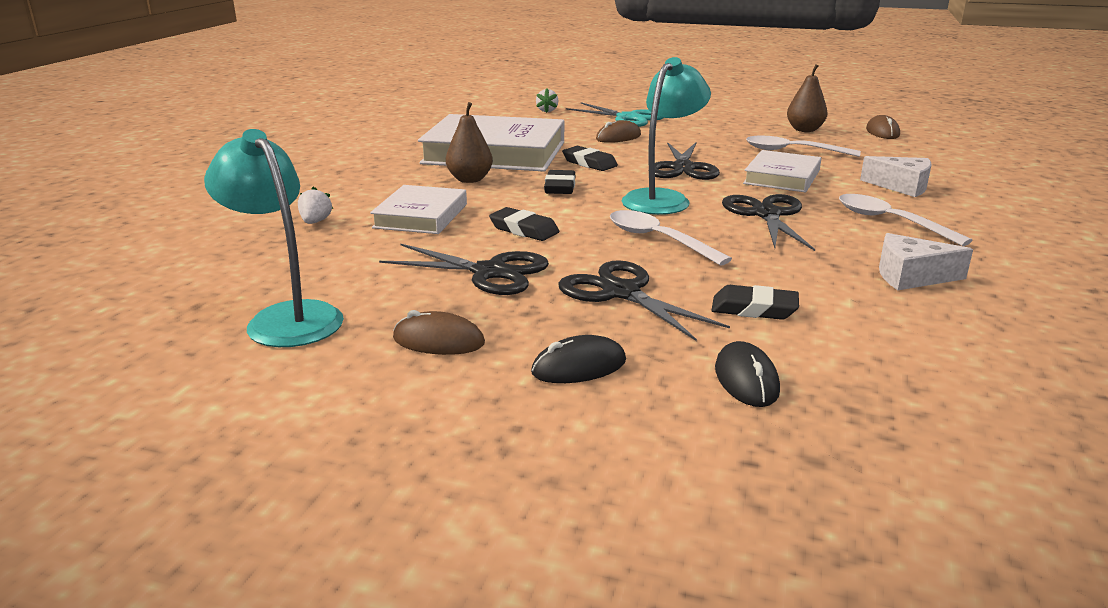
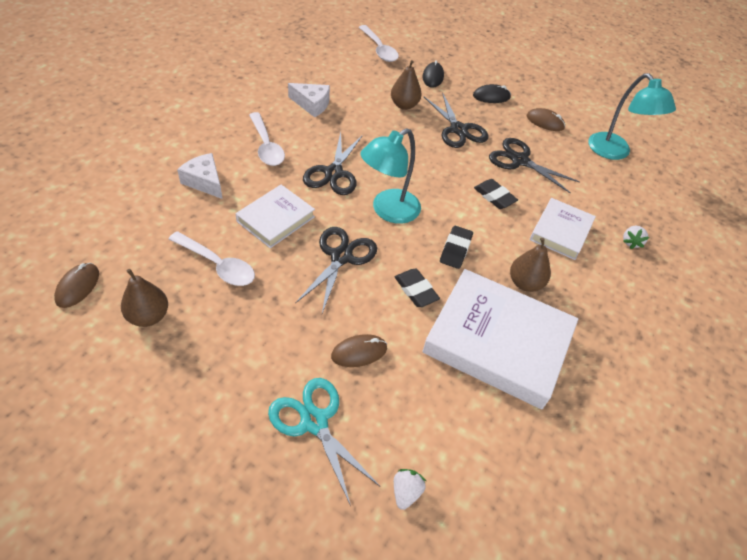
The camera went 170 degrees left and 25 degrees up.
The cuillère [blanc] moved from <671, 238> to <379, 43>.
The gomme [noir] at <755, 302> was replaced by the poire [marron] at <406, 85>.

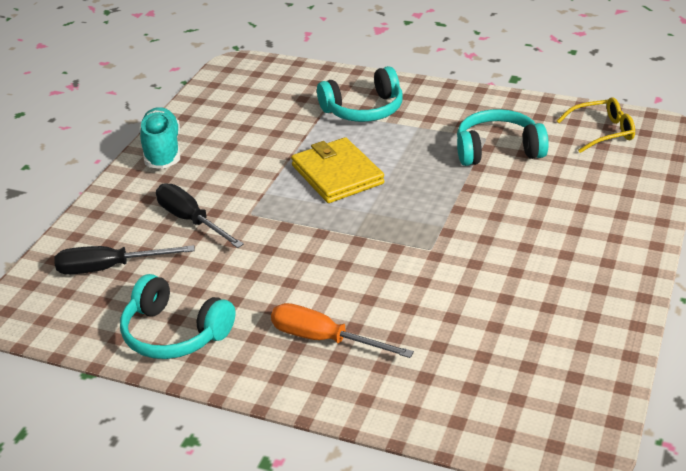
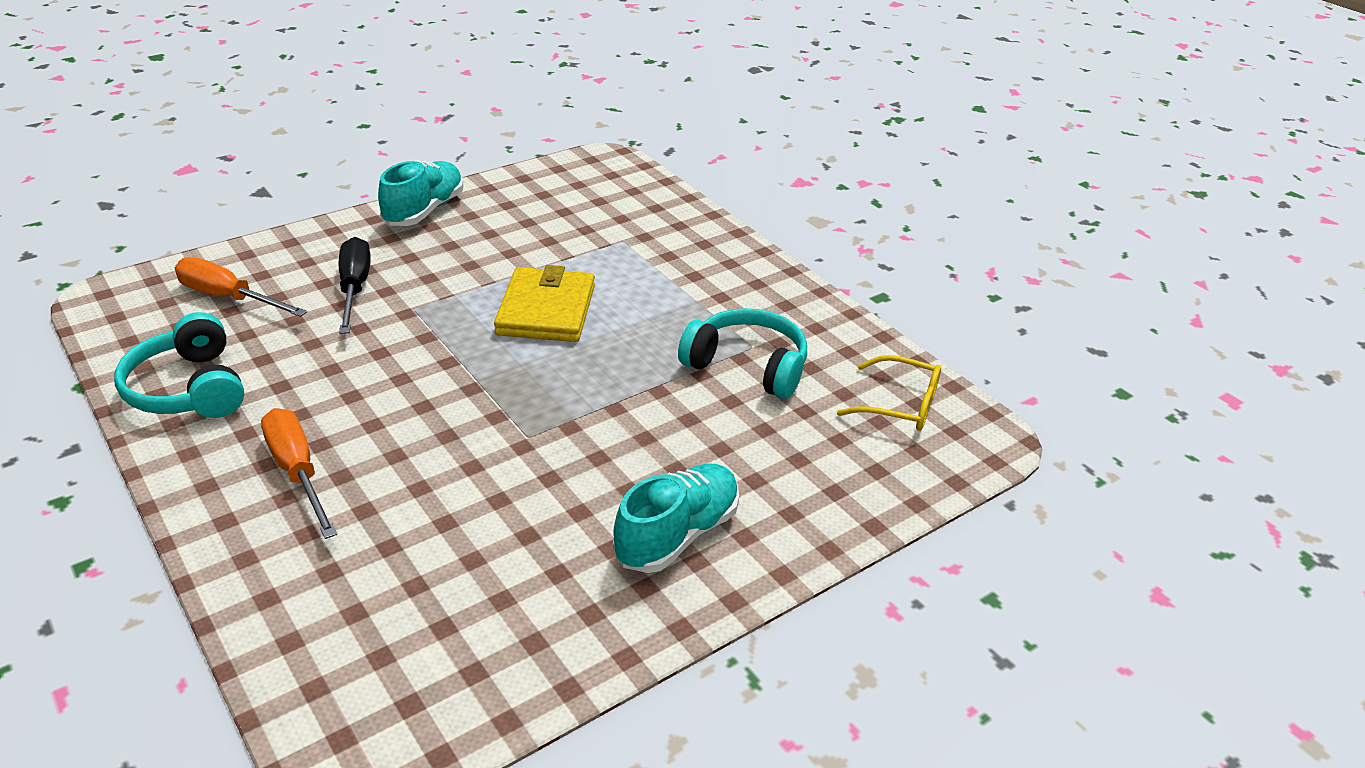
The camera went 30 degrees right and 0 degrees up.
The tournevis [noir] at <124, 260> became the tournevis [orange] at <241, 287>.
The chaussure [turquoise] at <676, 518> appeared.
The casque audio [turquoise] at <360, 94> disappeared.

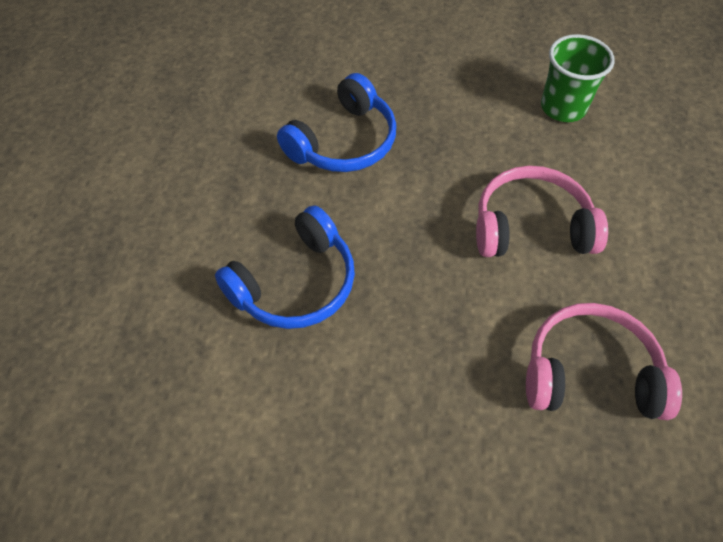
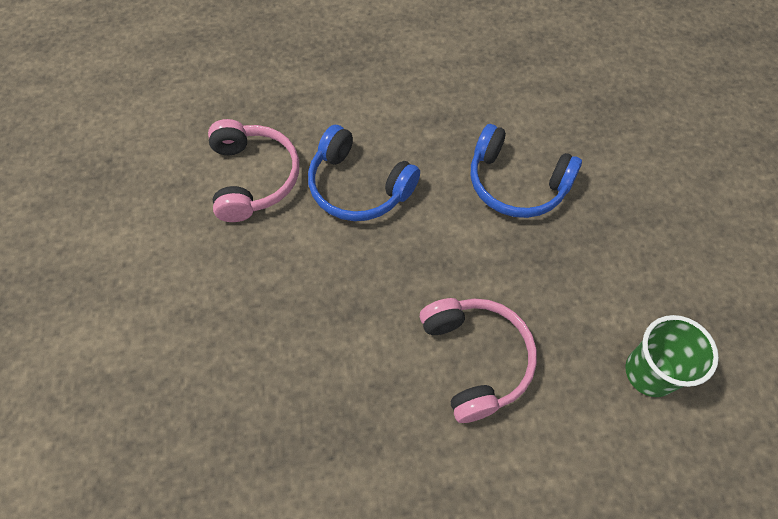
The camera went 75 degrees right and 5 degrees up.
The casque audio [rose] moved from <604, 361> to <253, 170>.

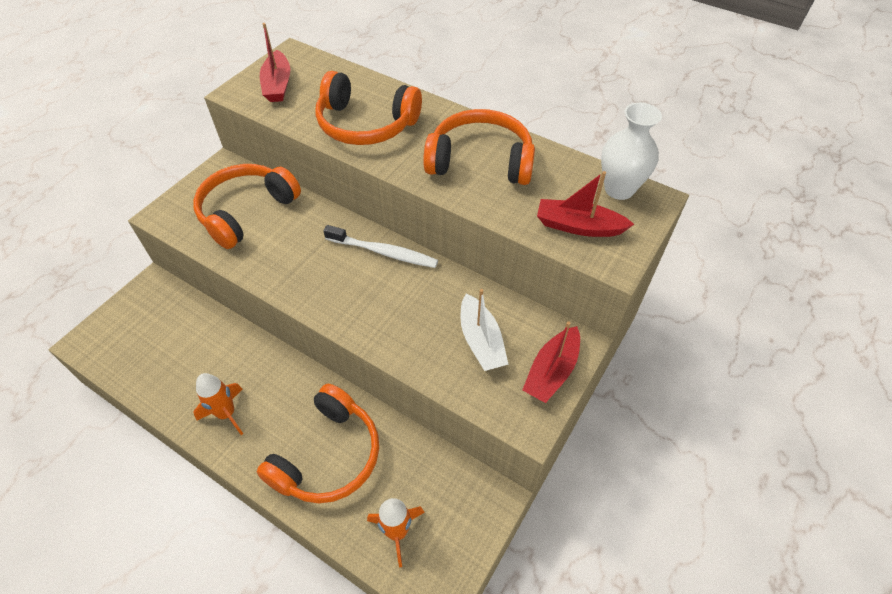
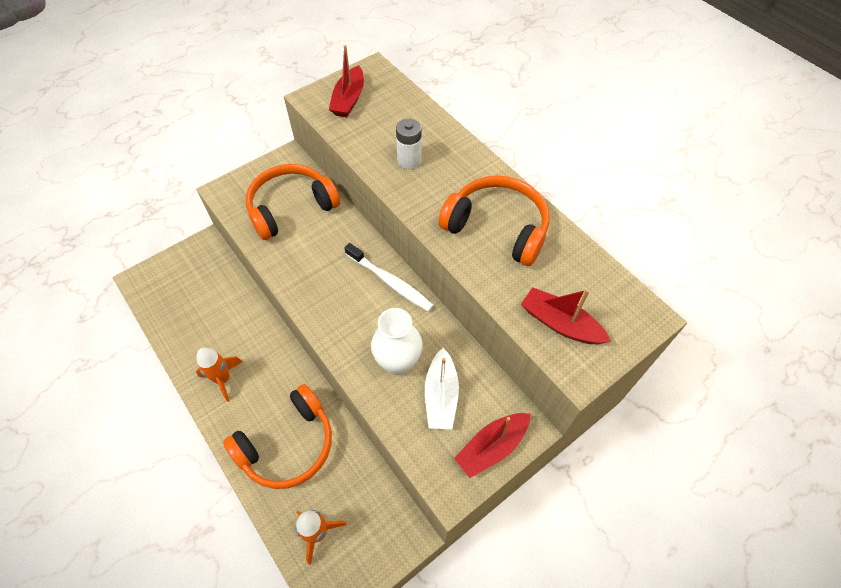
The camera went 20 degrees right and 5 degrees up.
The vase [blanc] moved from <631, 151> to <397, 341>.
The casque audio [orange] at <368, 108> was replaced by the pile [blanc] at <409, 144>.

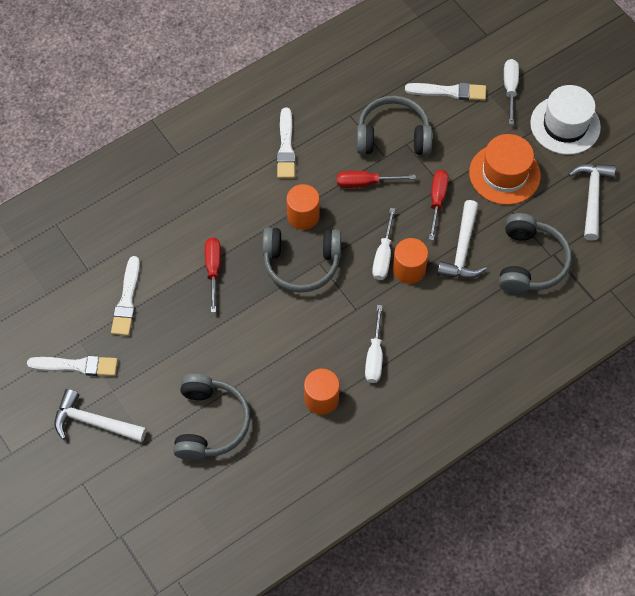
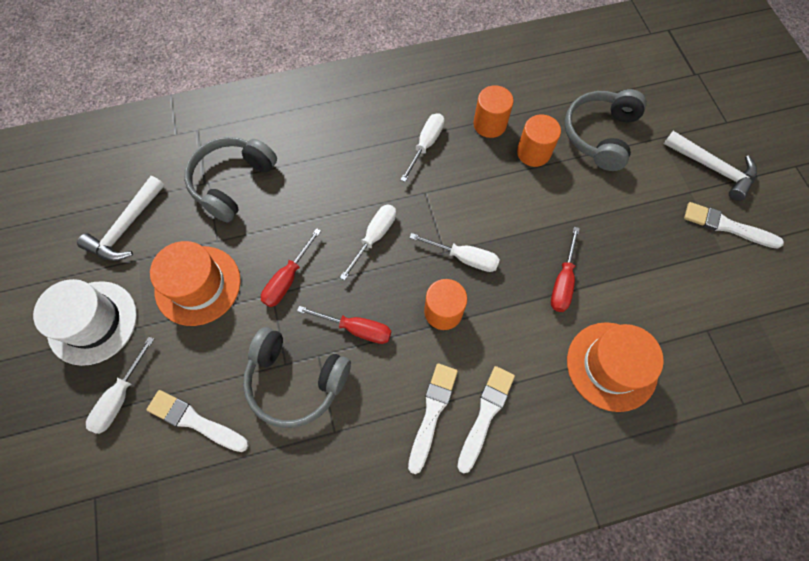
The camera went 160 degrees left and 5 degrees up.
The casque audio [gris] at <301, 260> was replaced by the tournevis [blanc] at <454, 252>.
The pinceau [blanc] moved from <125, 296> to <486, 419>.
The cylindre [orange] moved from <410, 261> to <539, 140>.
The chapeau [orange] at <615, 367> appeared.
The marteau [blanc] at <462, 239> disappeared.

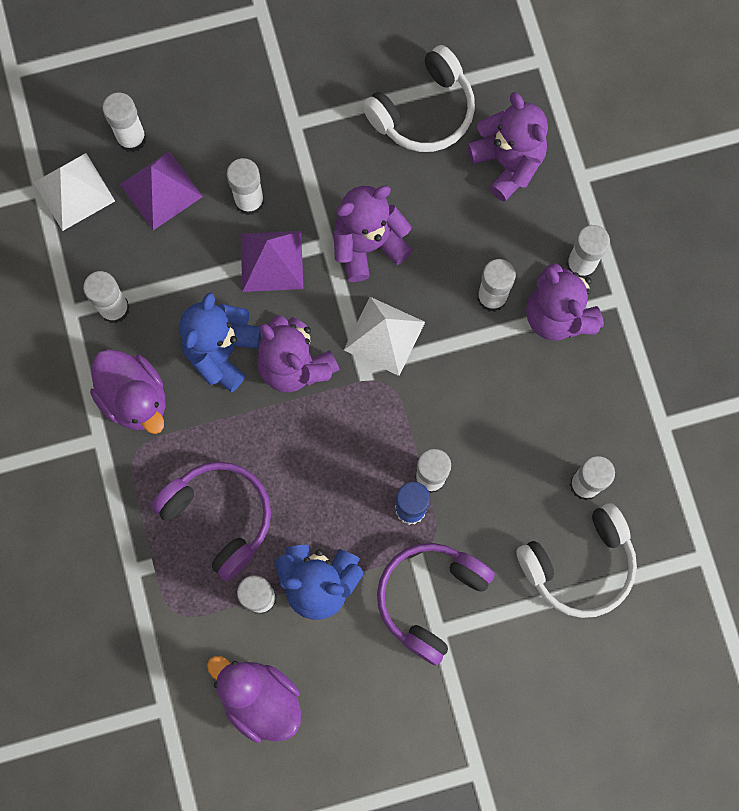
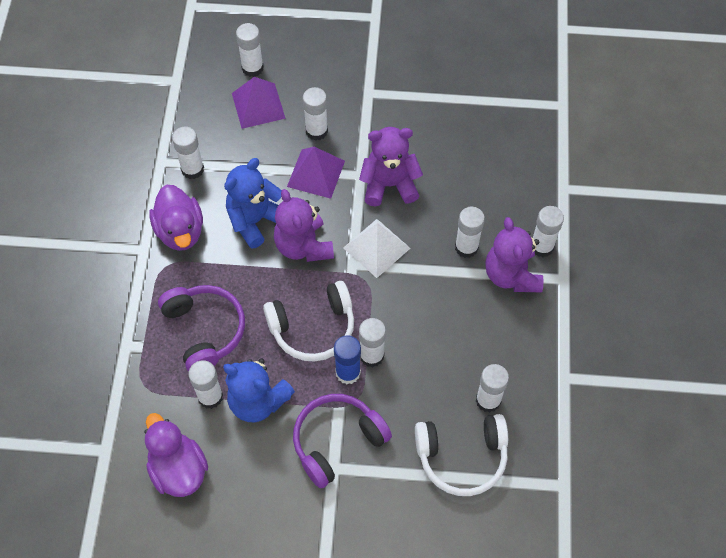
The camera went 20 degrees right and 15 degrees down.
The casque audio [blanc] moved from <418, 98> to <308, 321>.
The pyramide [blanc] at <74, 192> disappeared.
The ours en peluche [violet] at <507, 147> disappeared.

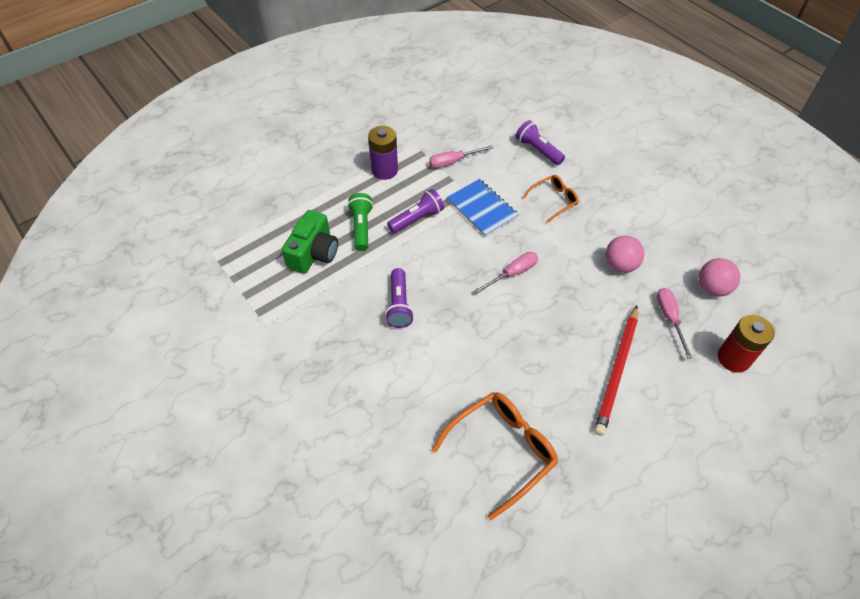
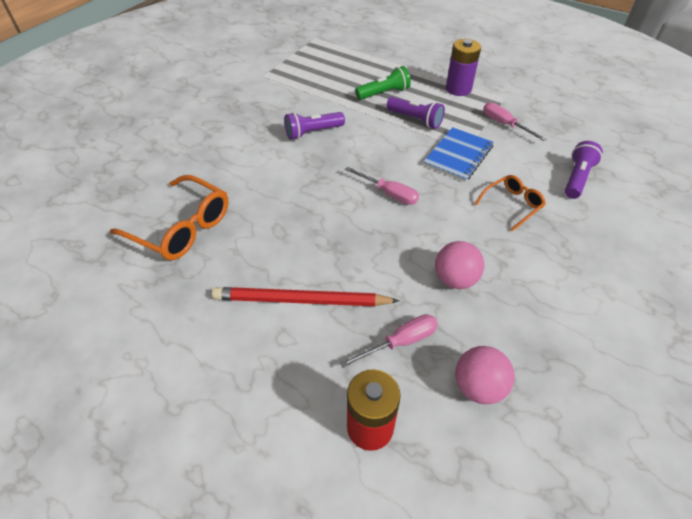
The camera went 70 degrees right and 5 degrees down.
The lunettes [orange] at <551, 198> turned 75 degrees counterclockwise.
The appareil photo [vert] at <310, 242> disappeared.

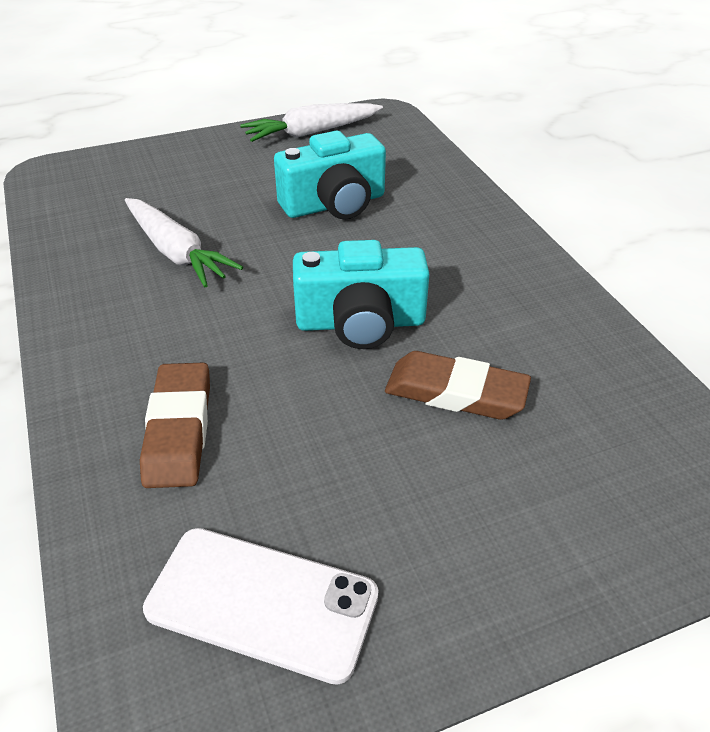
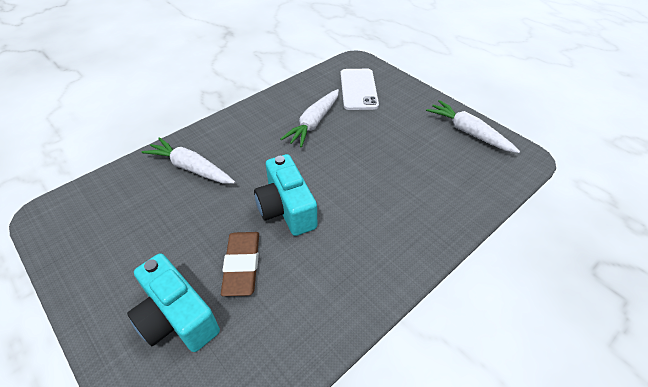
The camera went 70 degrees right and 5 degrees up.
The appareil photo [turquoise] moved from <330, 175> to <173, 302>.
The gomme [marron] at <175, 425> was replaced by the carotte [blanc] at <188, 160>.
The téléphone [blanc] moved from <260, 606> to <360, 89>.

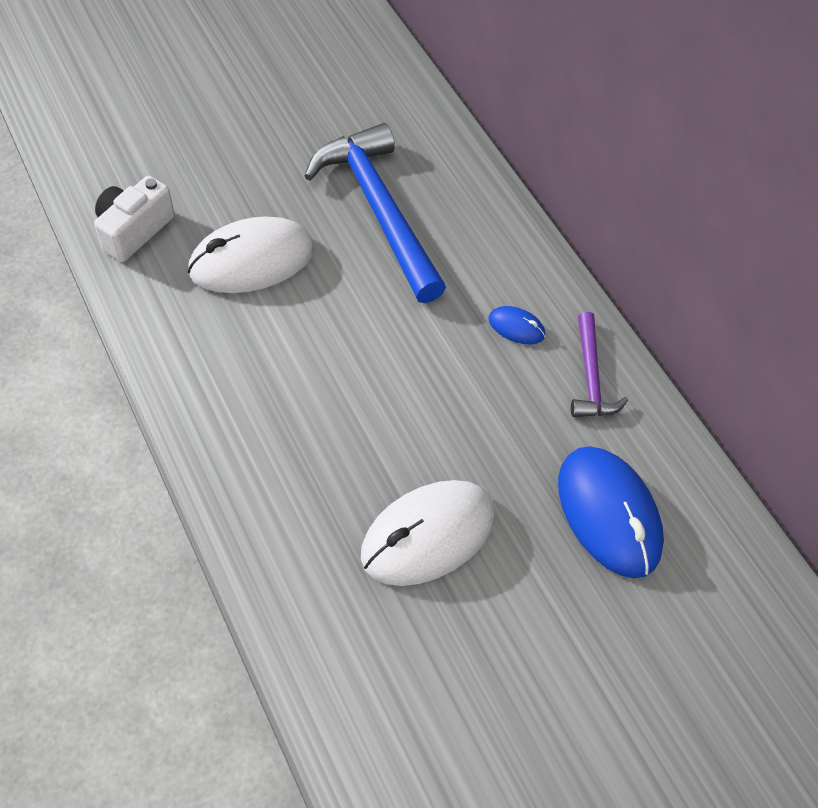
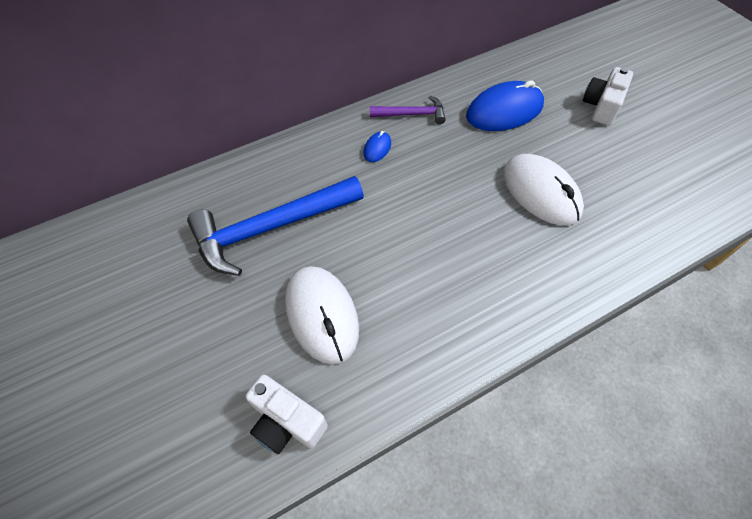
The camera went 85 degrees left and 0 degrees up.
The appareil photo [blanc] at <608, 96> appeared.

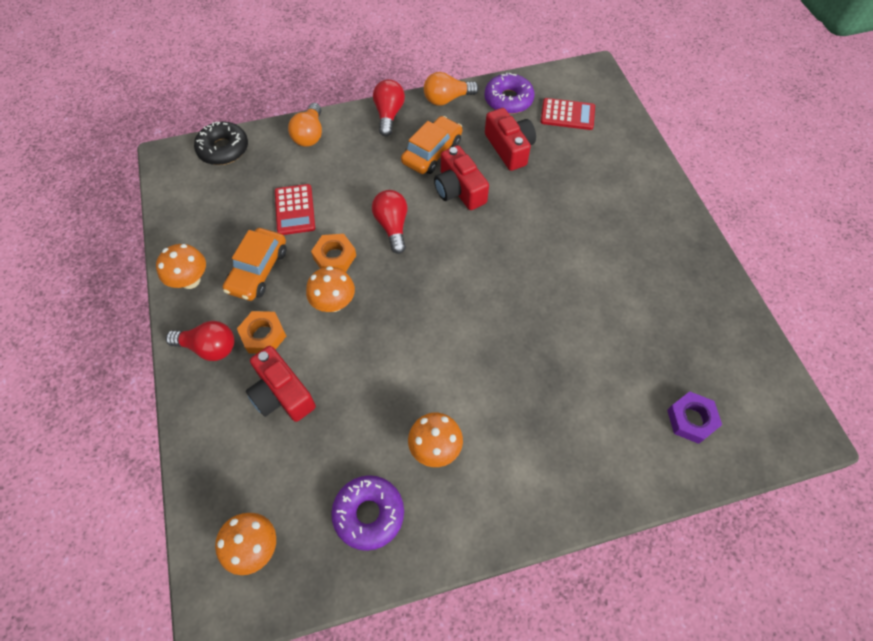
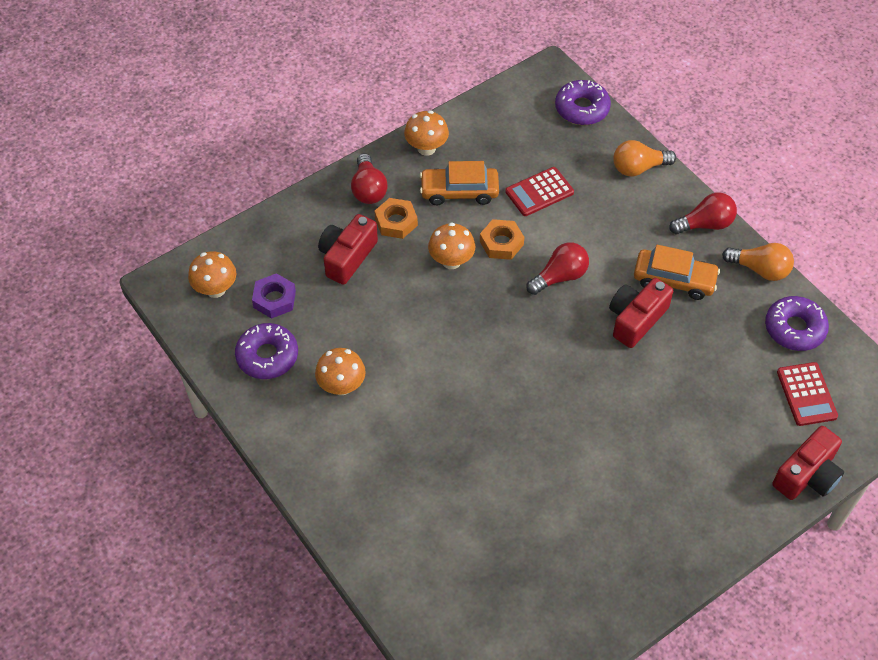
The camera went 70 degrees right and 5 degrees down.
The écrou [violet] moved from <694, 417> to <274, 296>.
The beignet [noir] at <221, 143> became the beignet [violet] at <583, 102>.
The ampoule [orange] at <451, 89> turned 150 degrees clockwise.
The appareil photo [rouge] moved from <510, 139> to <808, 463>.

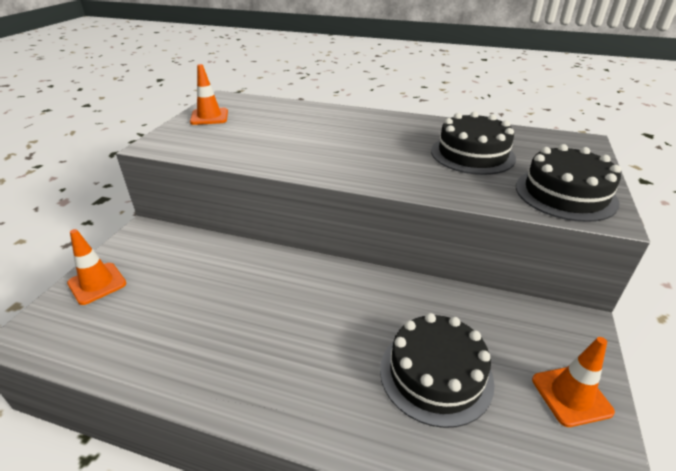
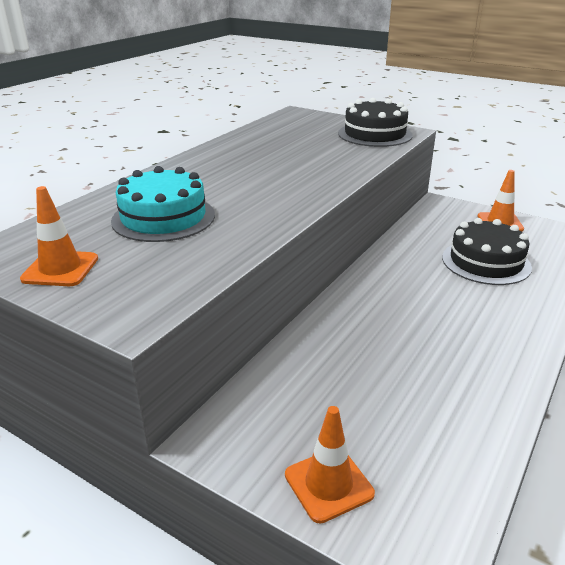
The camera went 75 degrees left and 5 degrees down.
The gâteau [turquoise] at <163, 204> appeared.
The gâteau [noir] at <473, 143> disappeared.

